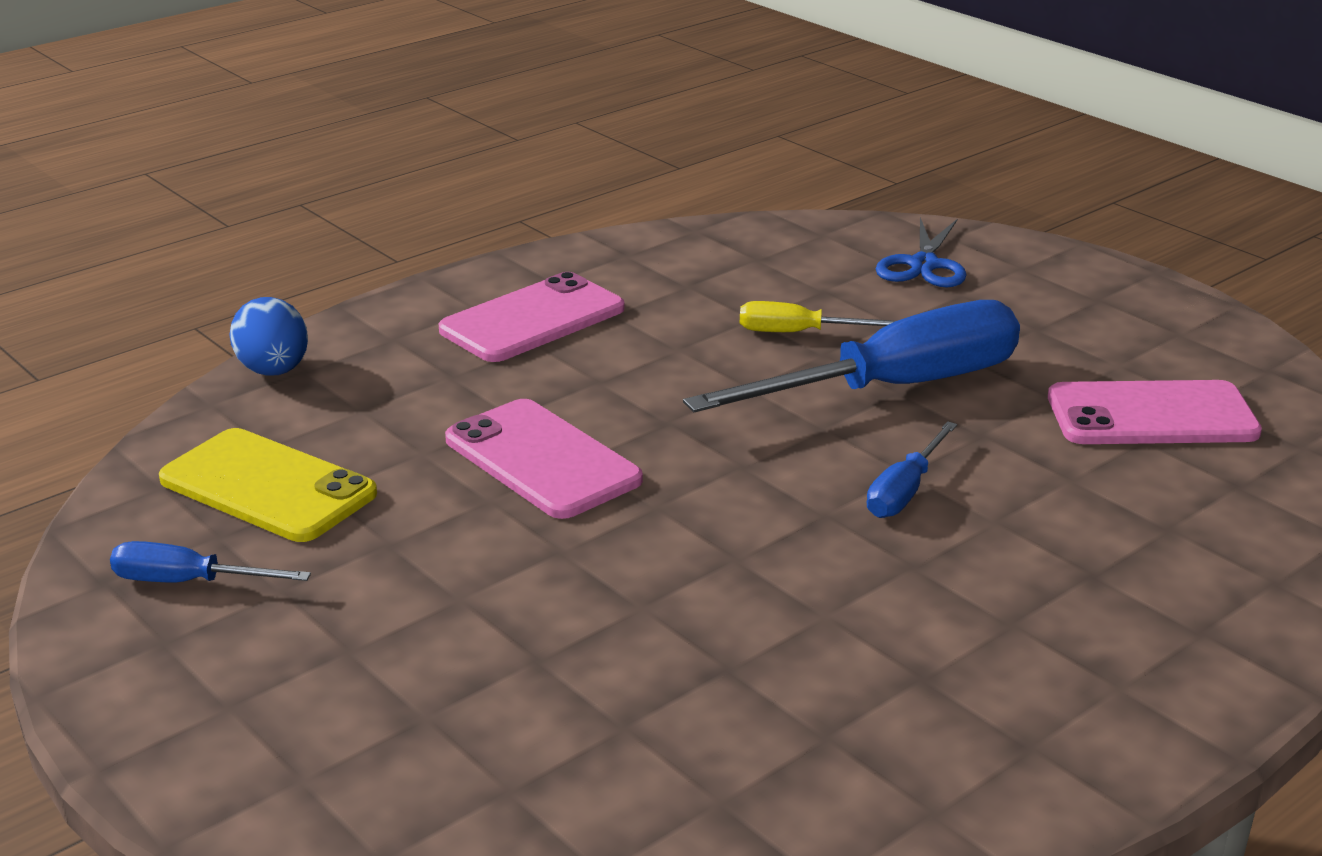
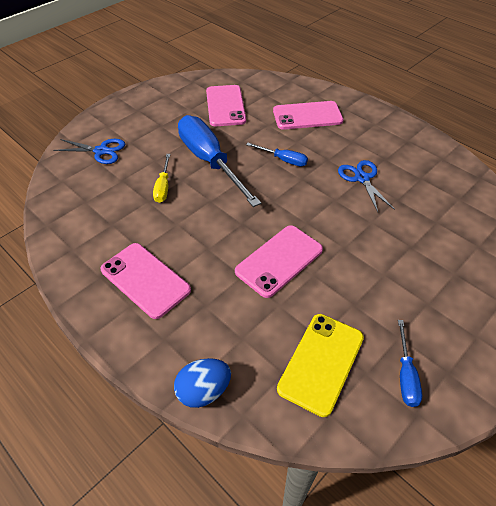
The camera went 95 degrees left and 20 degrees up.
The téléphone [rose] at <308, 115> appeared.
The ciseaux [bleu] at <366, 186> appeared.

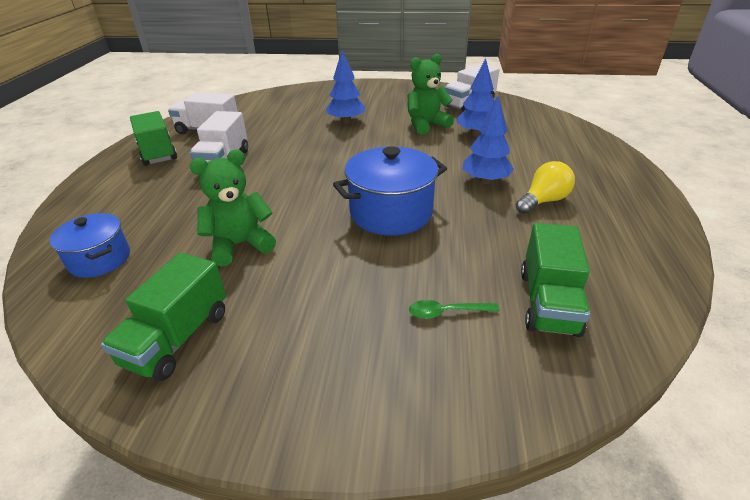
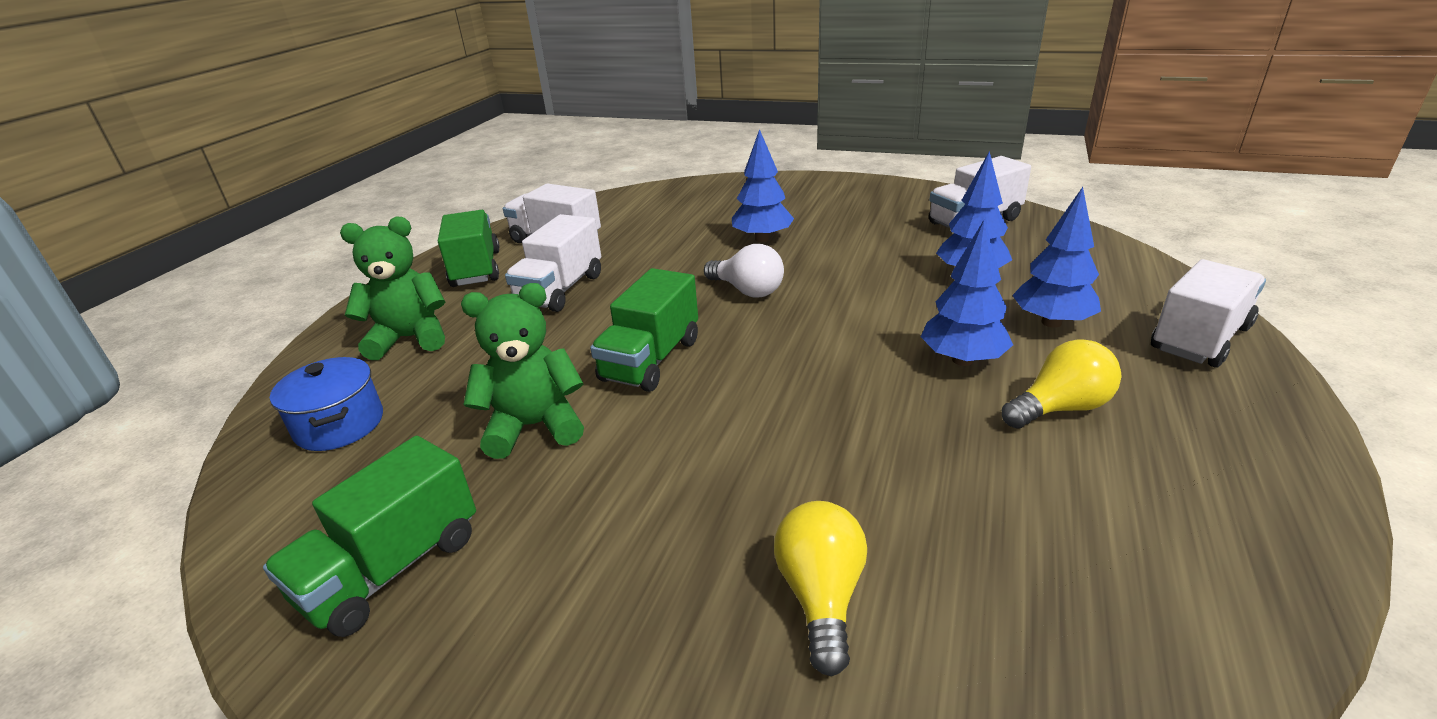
The camera went 15 degrees right and 5 degrees down.
The ours en peluche [vert] moved from <430, 94> to <392, 288>.
The camion [vert] moved from <555, 280> to <644, 330>.
The ampoule [blanc] at <744, 270> appeared.
The cuillère [vert] at <454, 309> was replaced by the ampoule [jaune] at <820, 588>.
The arbre [bleu] at <1056, 257> appeared.
The camion [blanc] at <1208, 313> appeared.
The marmite [bleu] at <390, 191> disappeared.

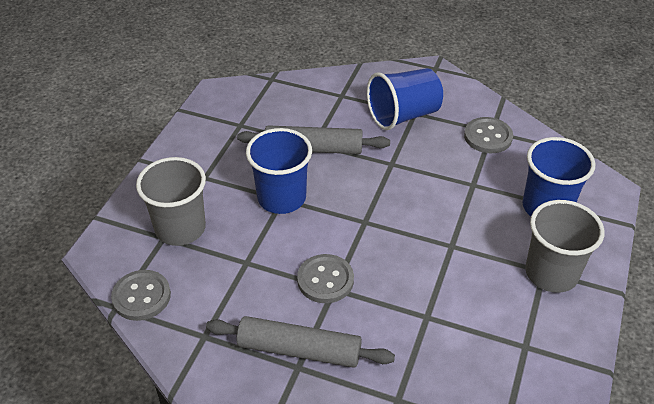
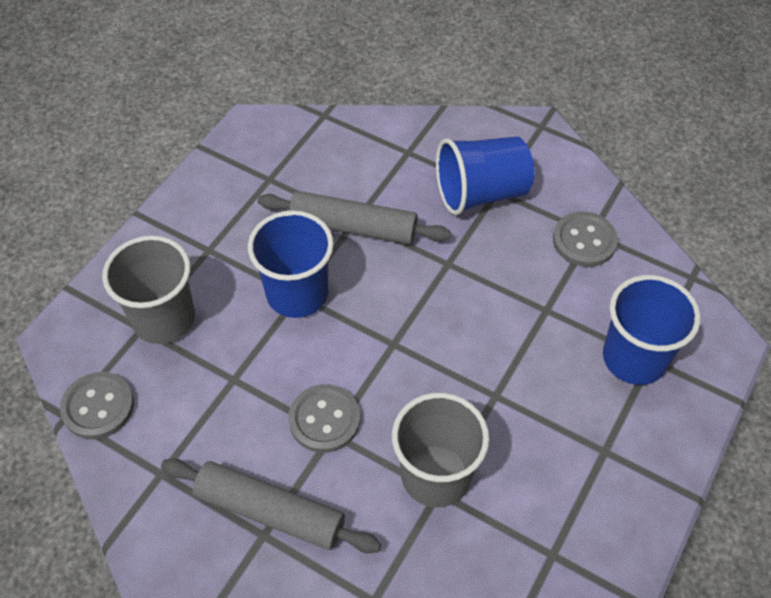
The camera went 10 degrees right and 10 degrees up.
The gobelet [gris] moved from <565, 246> to <440, 450>.

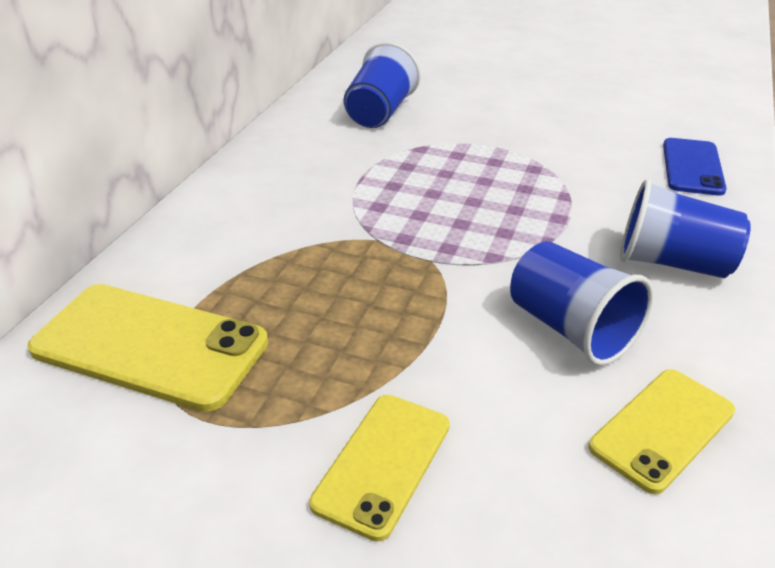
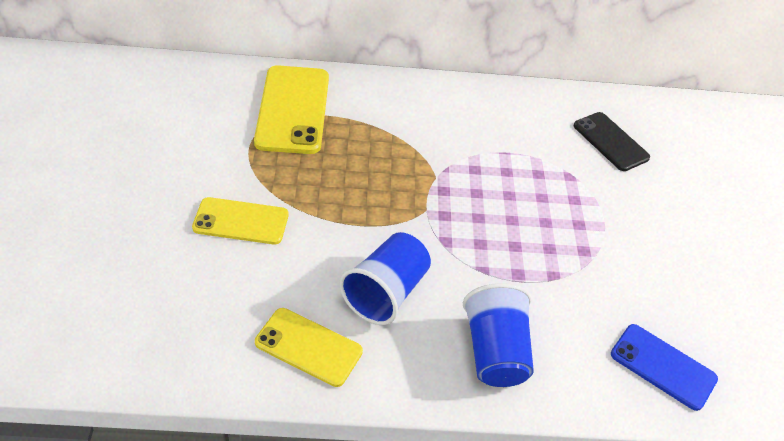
The camera went 65 degrees right and 10 degrees up.
The gobelet [bleu] at <382, 85> was replaced by the téléphone [noir] at <612, 141>.
The téléphone [bleu] at <695, 167> turned 45 degrees clockwise.

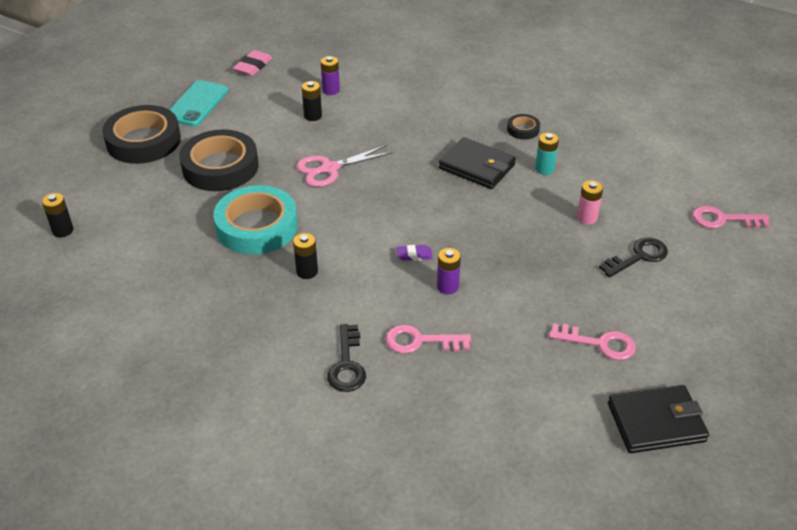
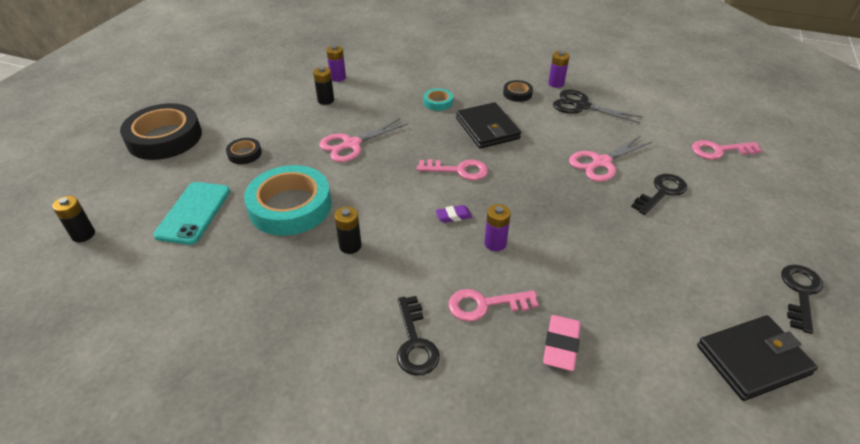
The camera went 10 degrees left and 0 degrees up.
The téléphone [turquoise] moved from <198, 103> to <191, 213>.
The ruban adhésif [noir] at <218, 160> changed to 0.45 times the size.
The clé [rose] moved from <592, 342> to <452, 169>.
The ruban adhésif [turquoise] at <438, 99> appeared.
The portefeuille [noir] at <477, 163> turned 45 degrees clockwise.
The gomme [rose] moved from <252, 63> to <562, 343>.
The pile [violet] at <558, 69> appeared.
The ciseaux [noir] at <598, 106> appeared.
The pile [rose] at <590, 202> was replaced by the ciseaux [rose] at <611, 159>.
The clé [noir] at <802, 299> appeared.
The pile [turquoise] at <547, 154> disappeared.

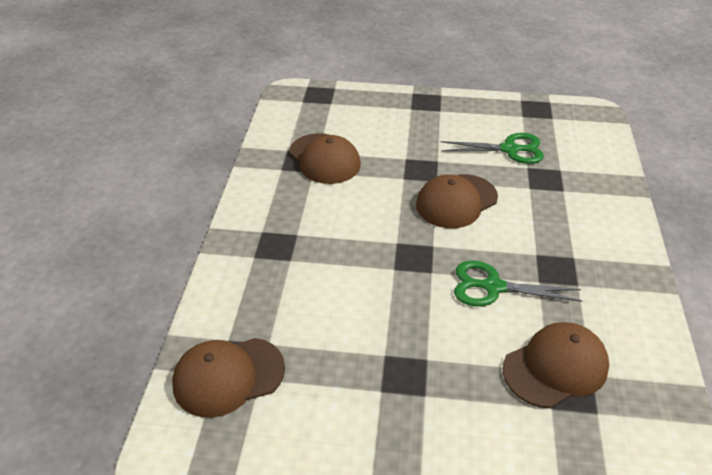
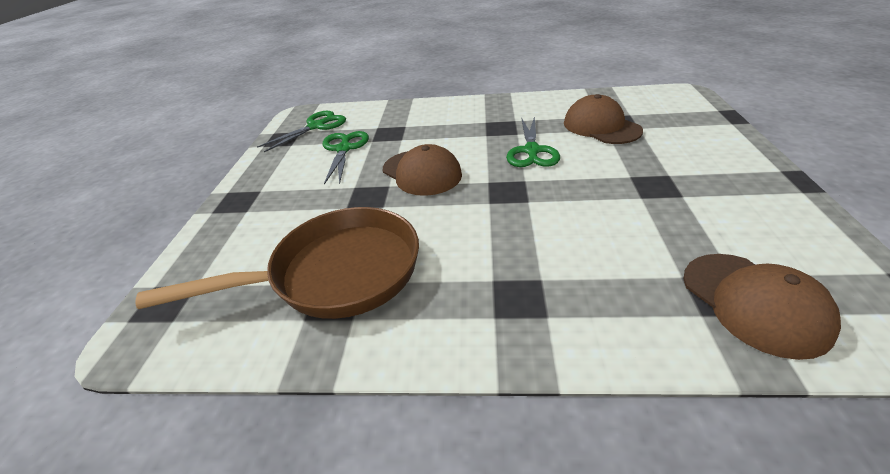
The camera went 90 degrees left and 5 degrees down.
The casquette [marron] at <325, 158> was replaced by the poêle [marron] at <277, 263>.
The ciseaux [vert] at <301, 131> appeared.

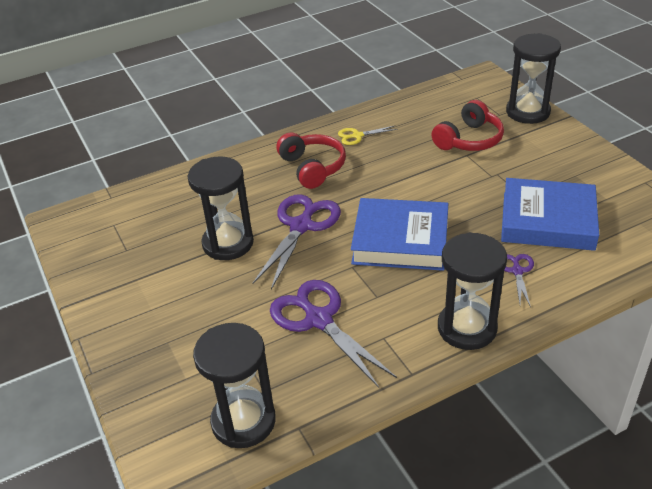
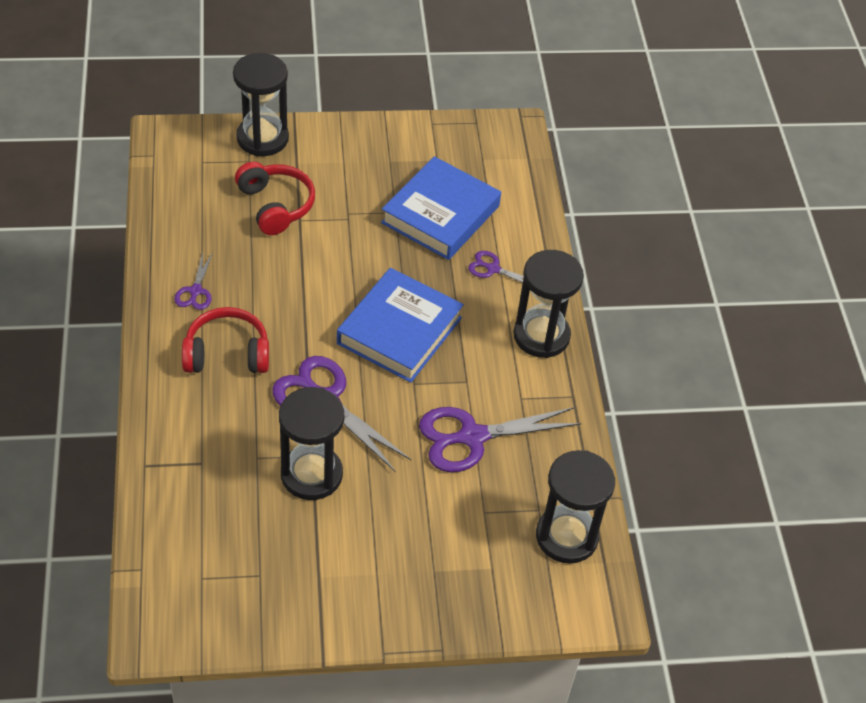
The camera went 75 degrees left and 10 degrees up.
The ciseaux [jaune] at <368, 135> became the ciseaux [violet] at <193, 281>.

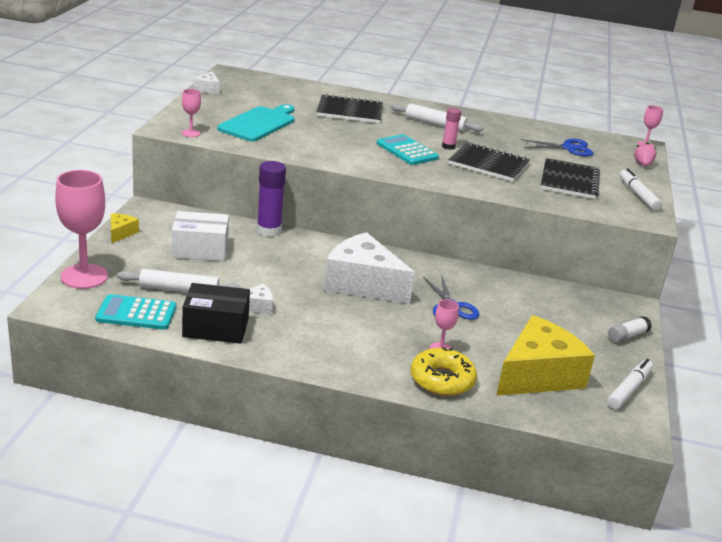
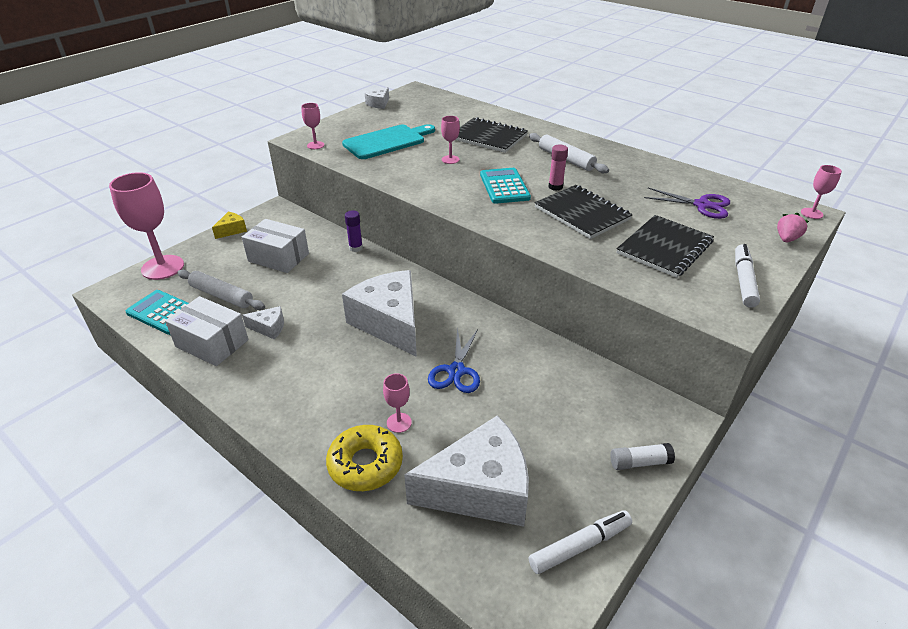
The camera went 30 degrees right and 10 degrees up.
The boîte [noir] at <216, 313> became the boîte [blanc] at <206, 331>.
The bâton de colle [violet] at <271, 199> changed to 0.58 times the size.
The fromage [jaune] at <545, 355> became the fromage [blanc] at <466, 471>.
The verre à pied [rose] at <450, 140> appeared.
The ciseaux [bleu] at <557, 147> became the ciseaux [violet] at <687, 203>.

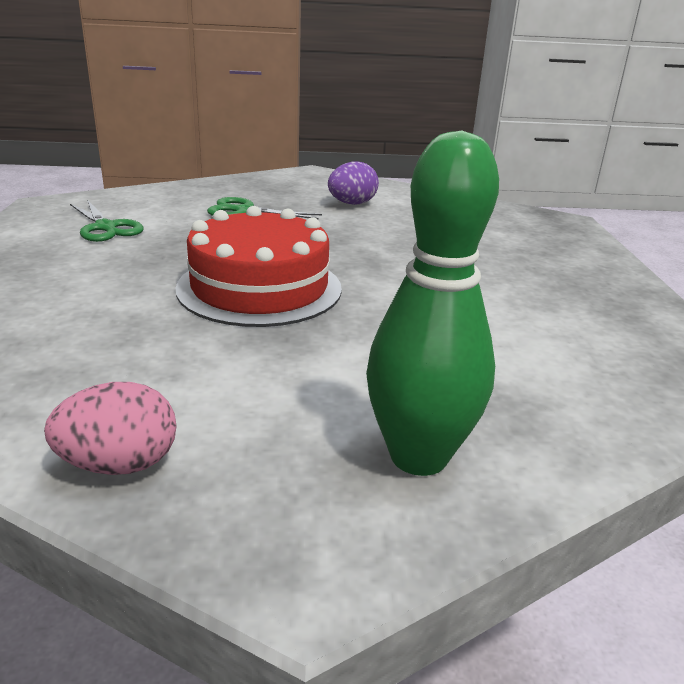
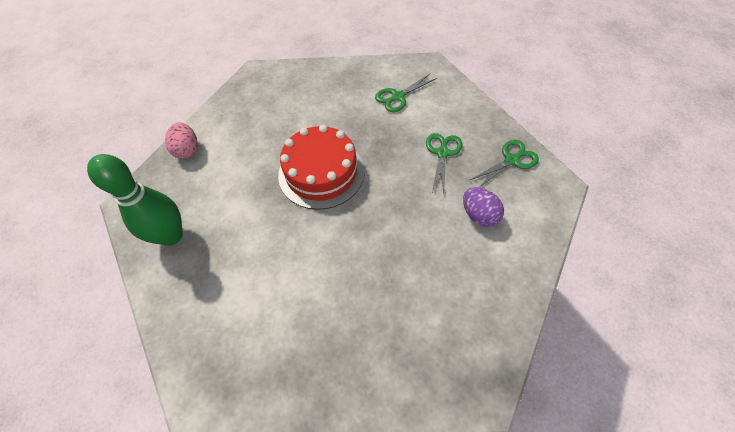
The camera went 95 degrees right and 30 degrees up.
The ciseaux [vert] at <504, 163> appeared.

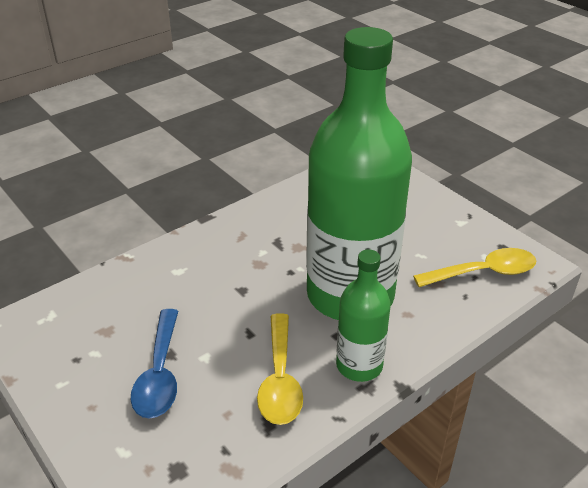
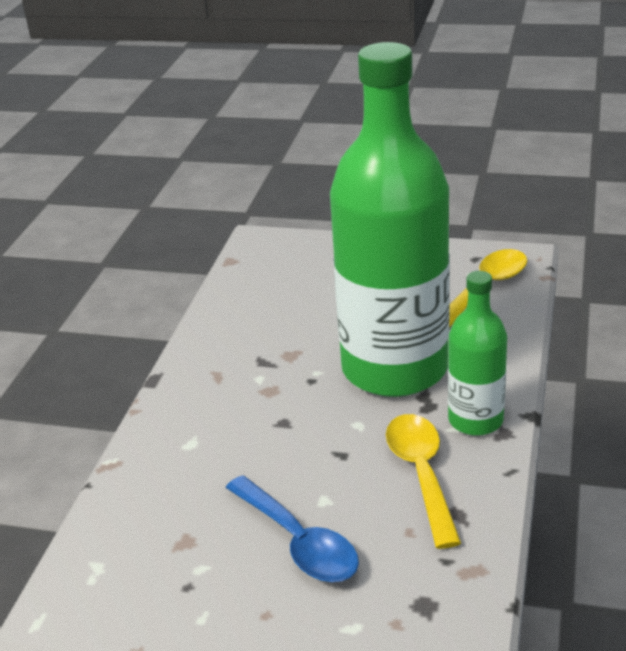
The camera went 35 degrees left and 5 degrees down.
The cuillère [jaune] at <280, 369> turned 150 degrees counterclockwise.

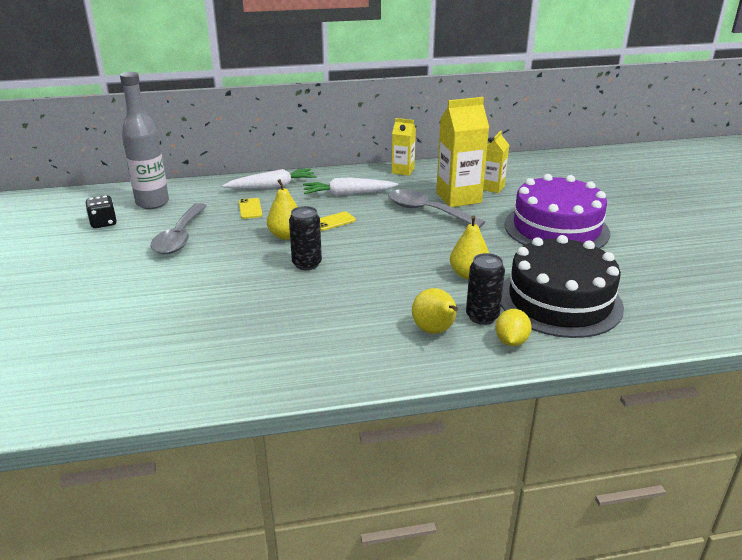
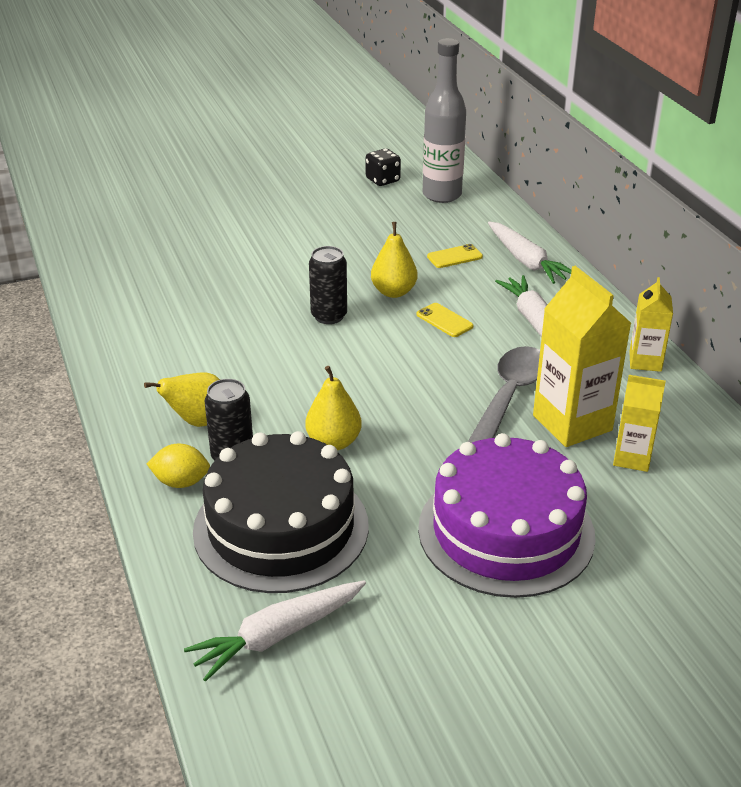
The camera went 80 degrees right and 5 degrees up.
The carotte [blanc] at <275, 631> appeared.
The cuillère [gris] at <179, 228> disappeared.

